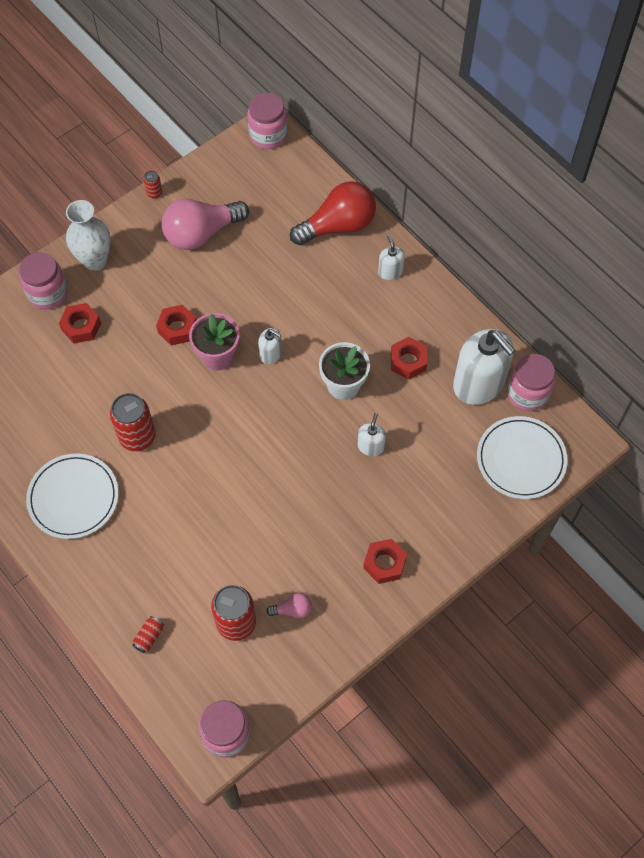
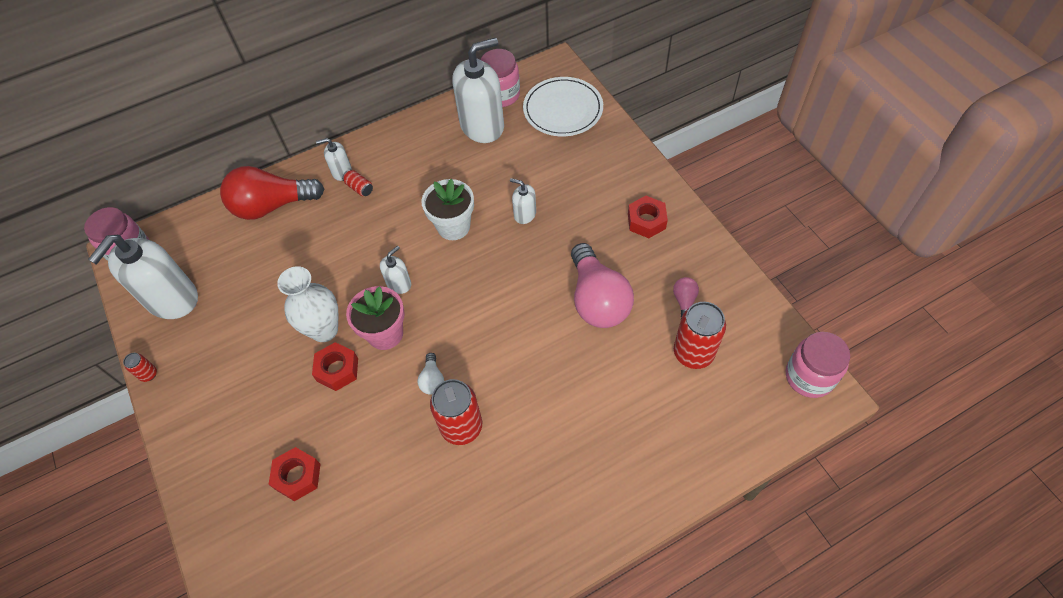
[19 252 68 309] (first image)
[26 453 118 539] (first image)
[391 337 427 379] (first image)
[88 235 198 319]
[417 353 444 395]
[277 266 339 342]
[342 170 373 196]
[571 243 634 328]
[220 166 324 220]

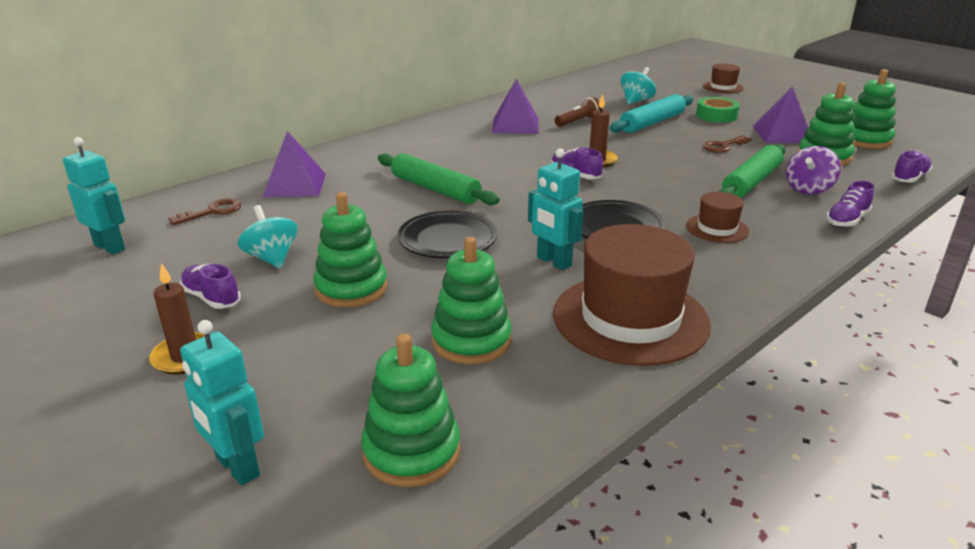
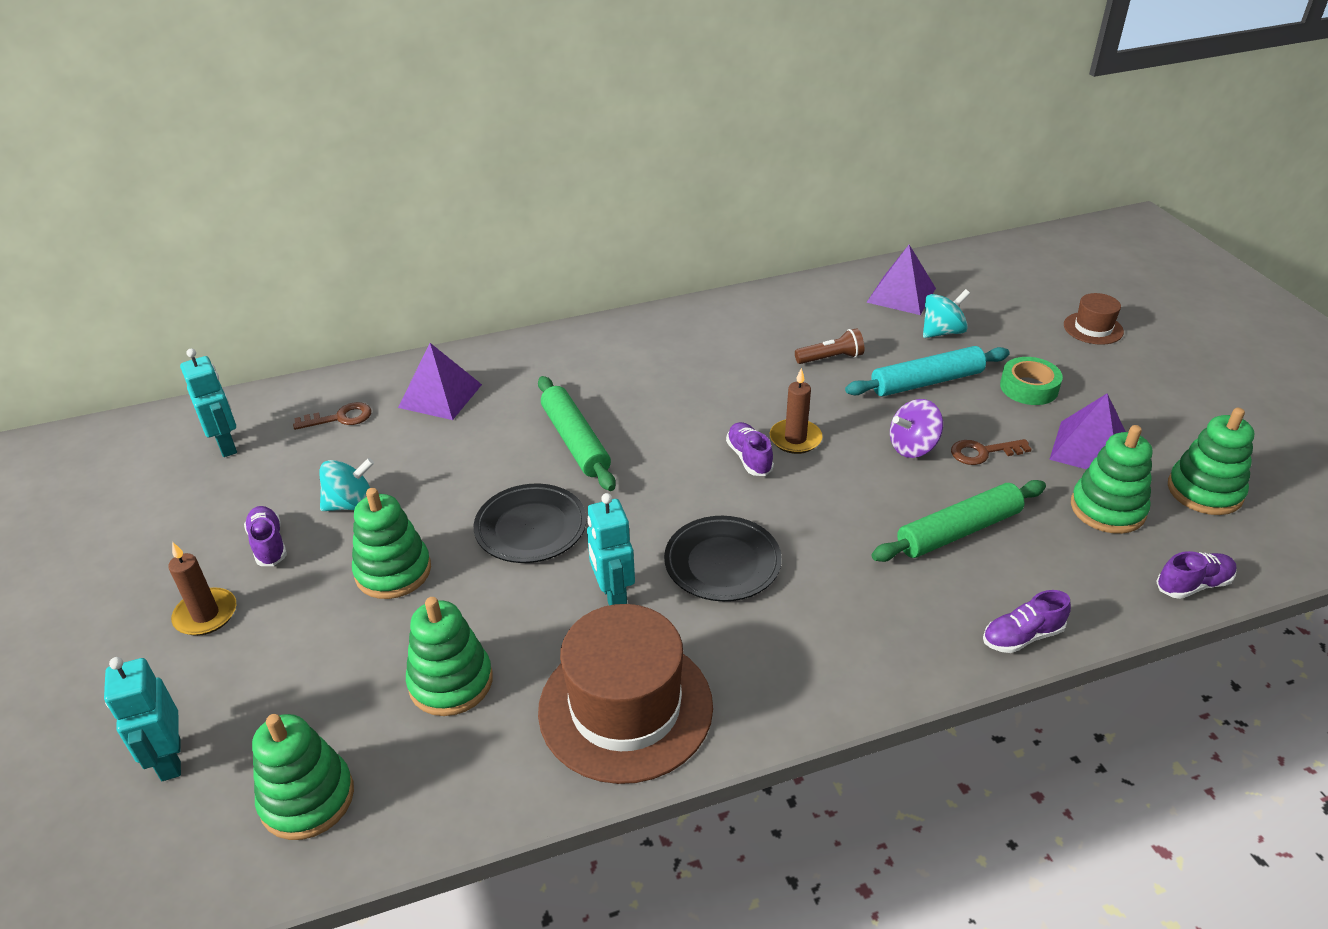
[686 192 749 243] (first image)
[866 245 936 315]
[890 399 943 458]
[319 458 374 511]

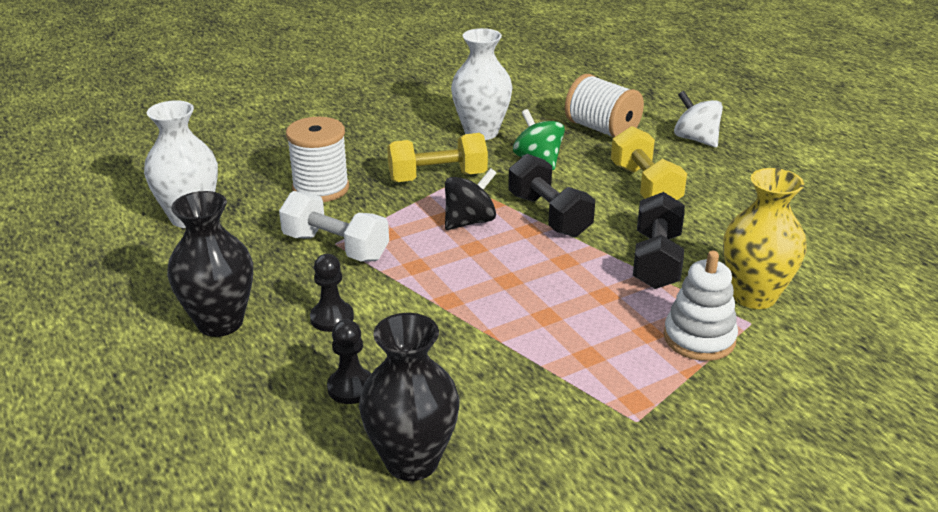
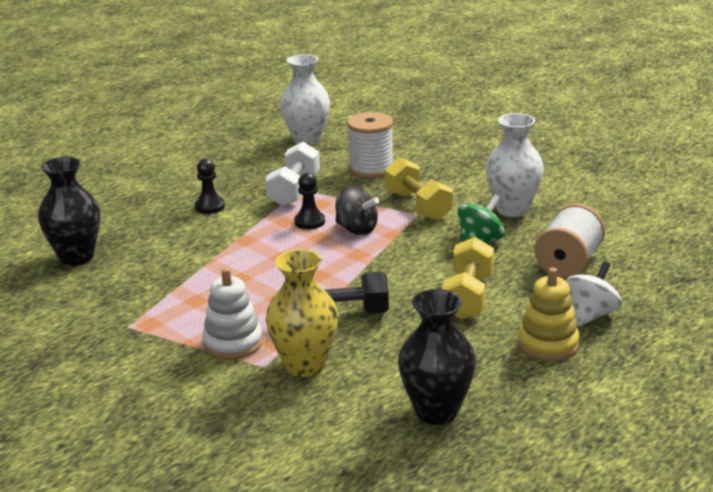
[508 154 595 237] (first image)
[518 268 580 361]
[398 289 476 425]
[294 173 325 229]
[442 237 494 320]

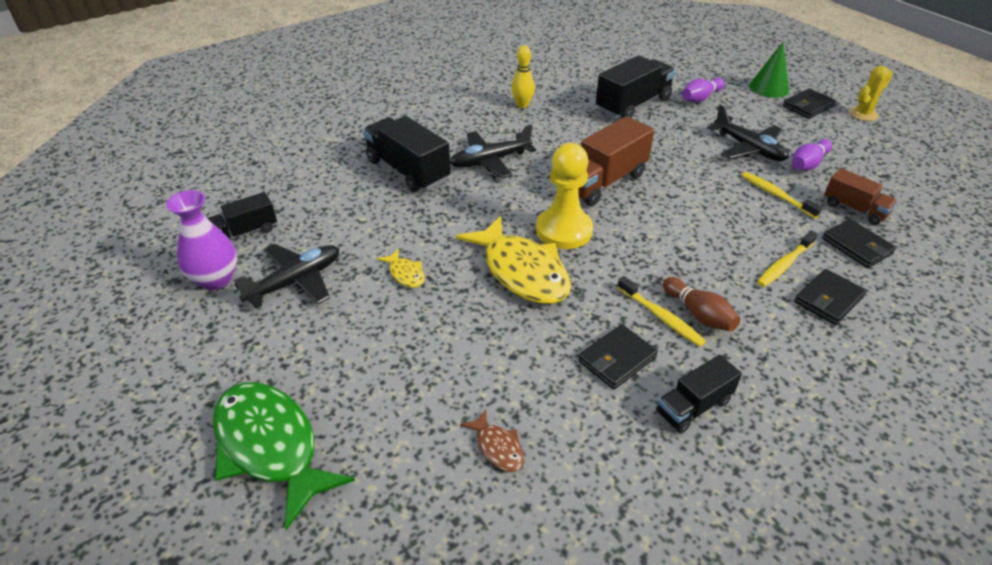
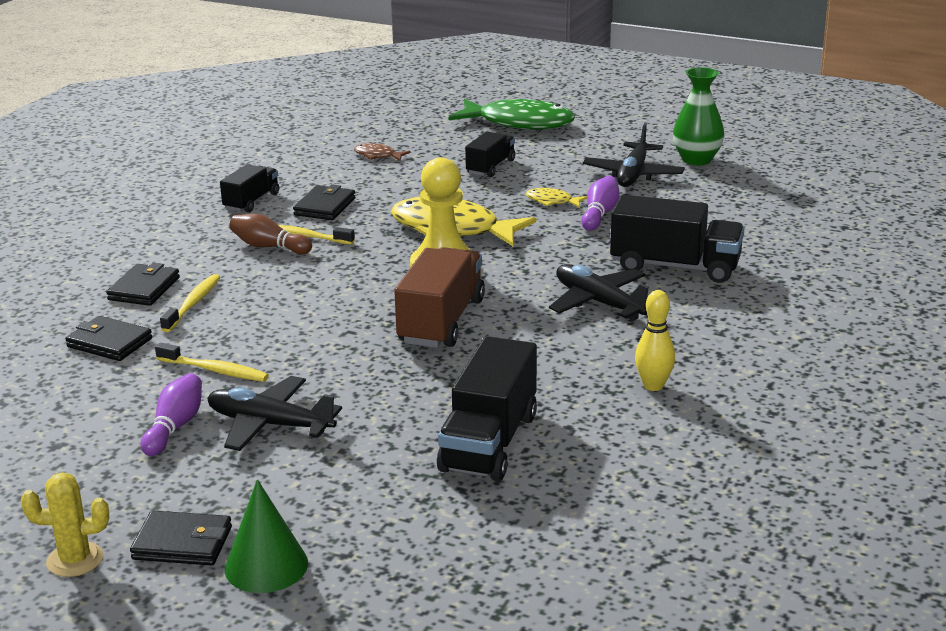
[824 168 898 225] (first image)
[465 131 515 177]
[581 176 619 231]
[673 67 725 165]
[549 264 649 321]
[130 511 232 565]
[21 472 109 577]

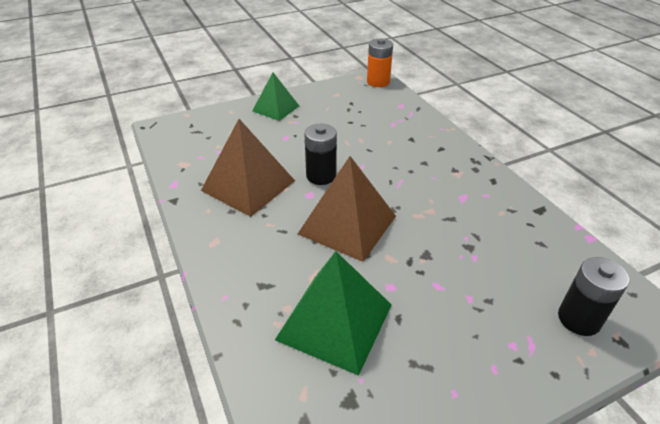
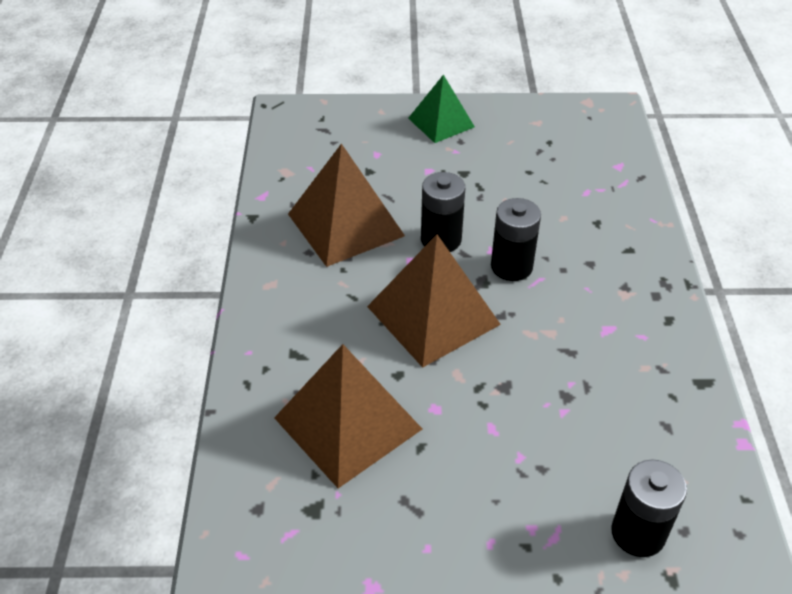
[367 38 393 87] (first image)
[491 198 541 281]
[274 344 422 488]

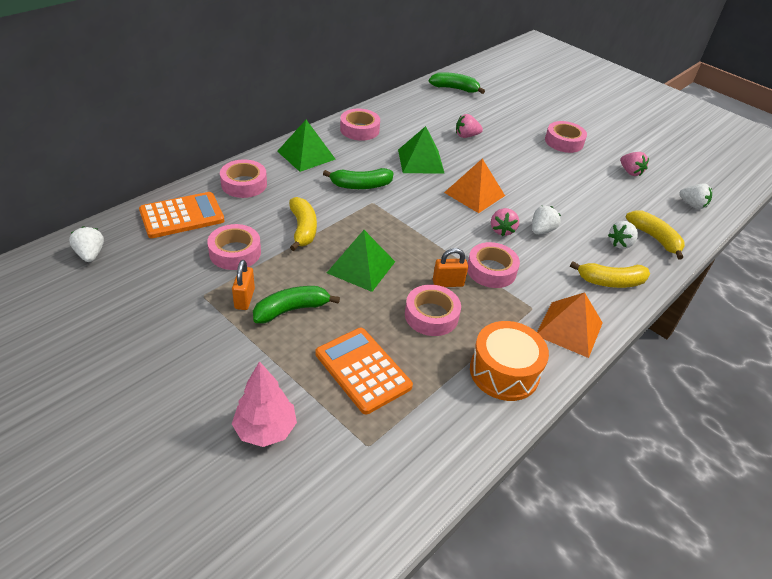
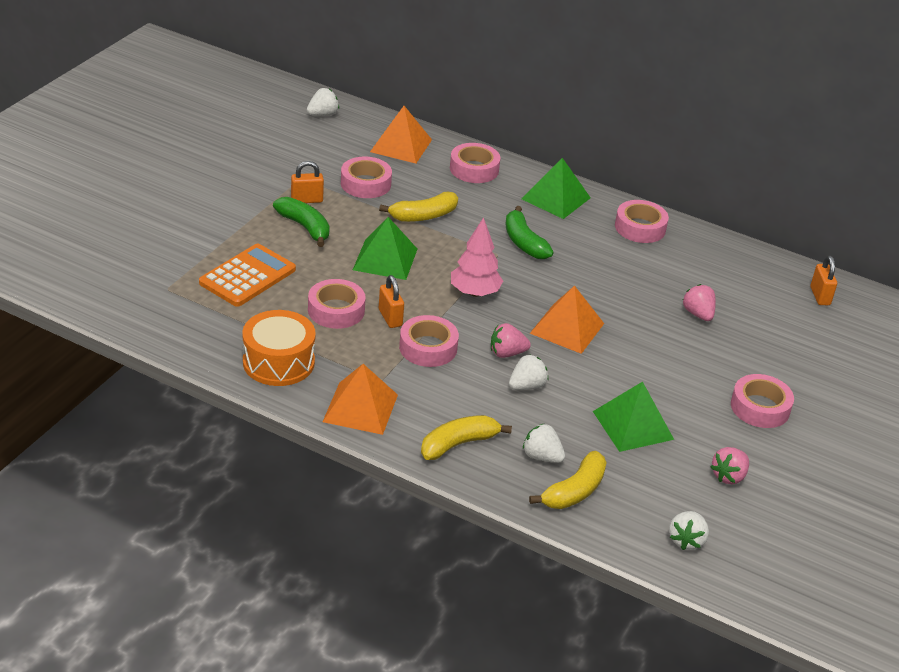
[451 217 503 297]
[593 382 674 452]
[370 106 432 164]
[811 256 837 305]
[509 354 548 390]
[421 415 512 460]

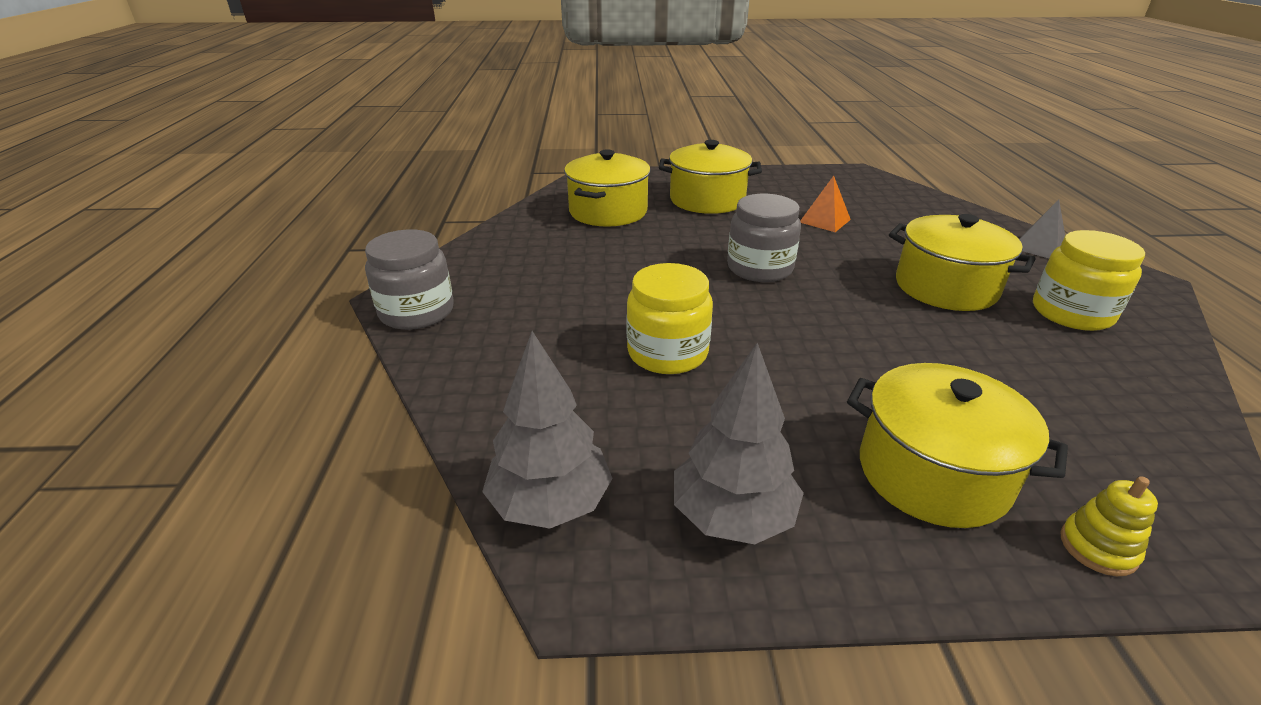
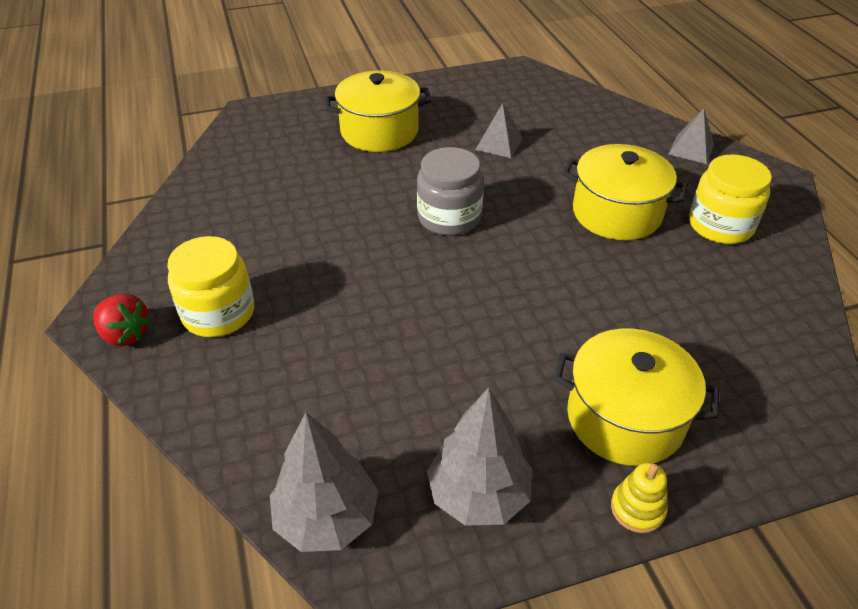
[564 150 651 227] (first image)
[167 236 254 337]
[611 463 668 533]
[93 294 151 346]
[475 103 523 158]

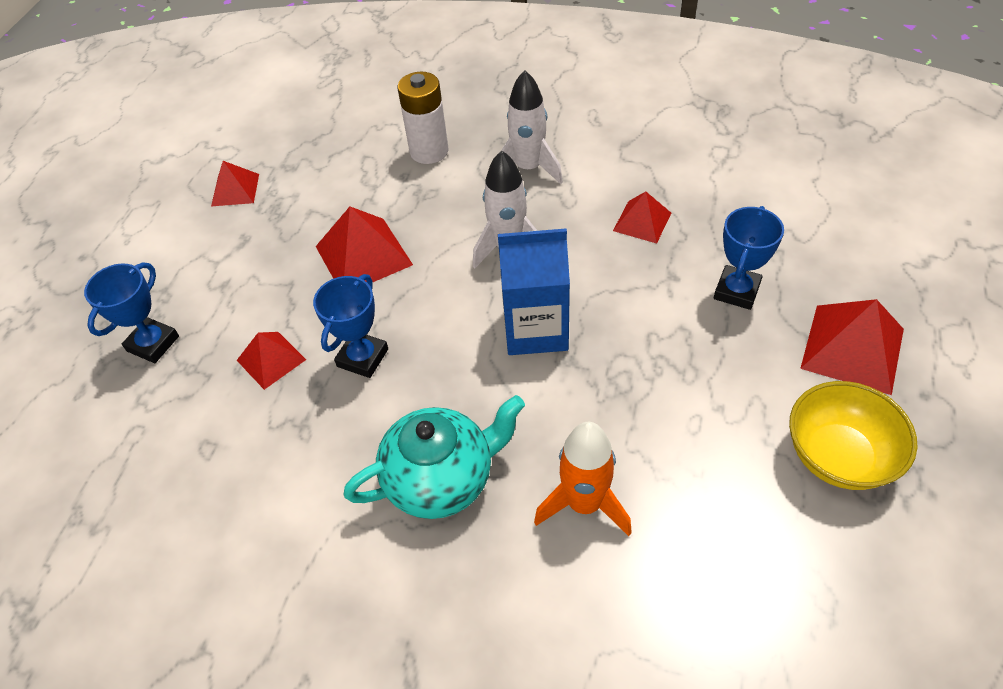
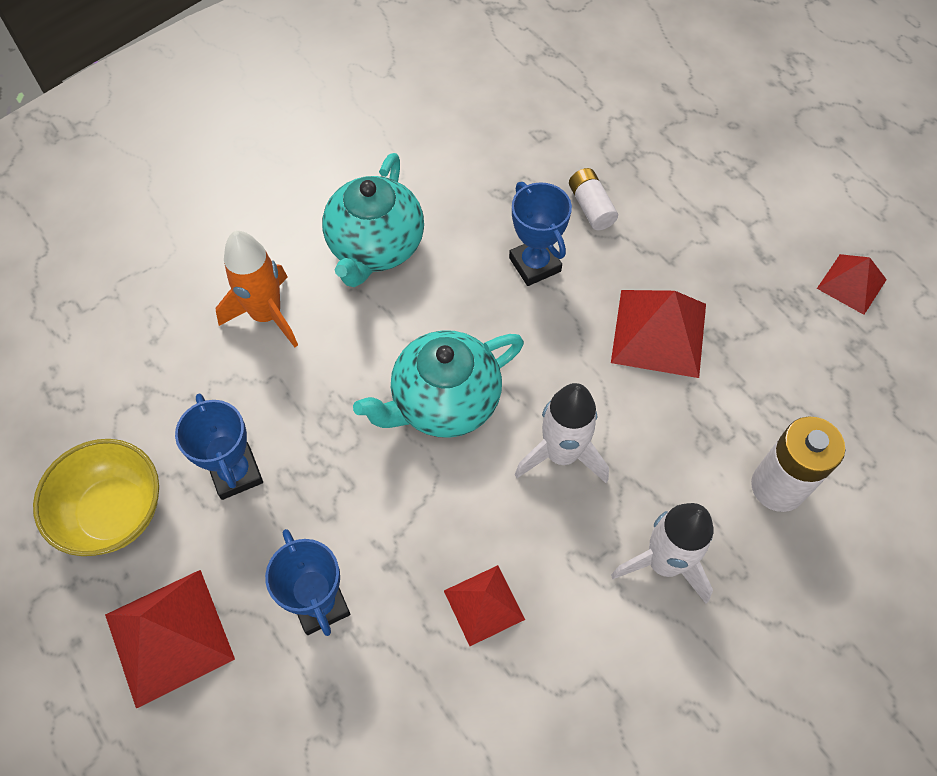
[175 394 263 500]
[569 168 618 230]
[353 330 524 438]

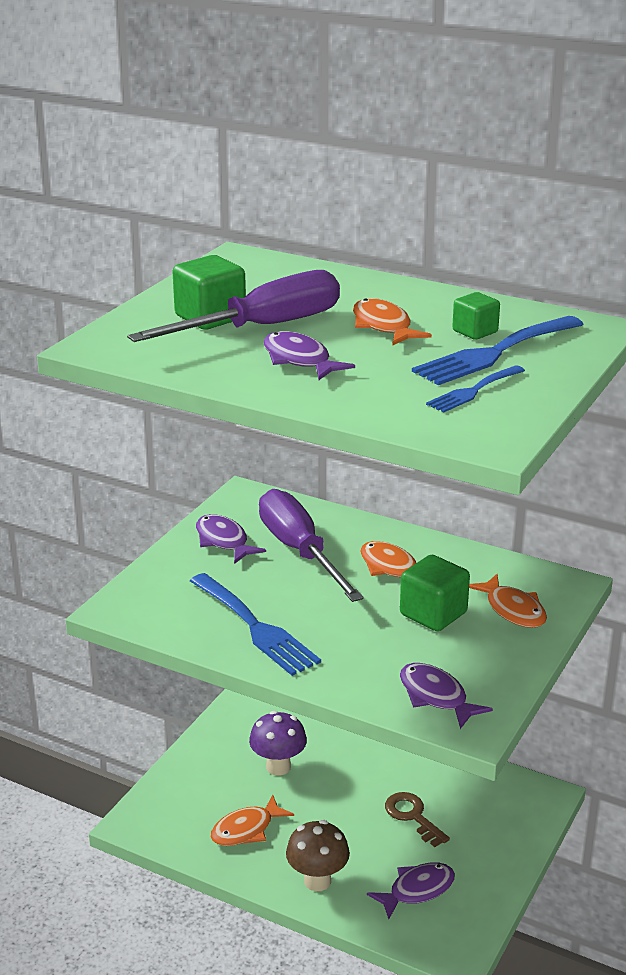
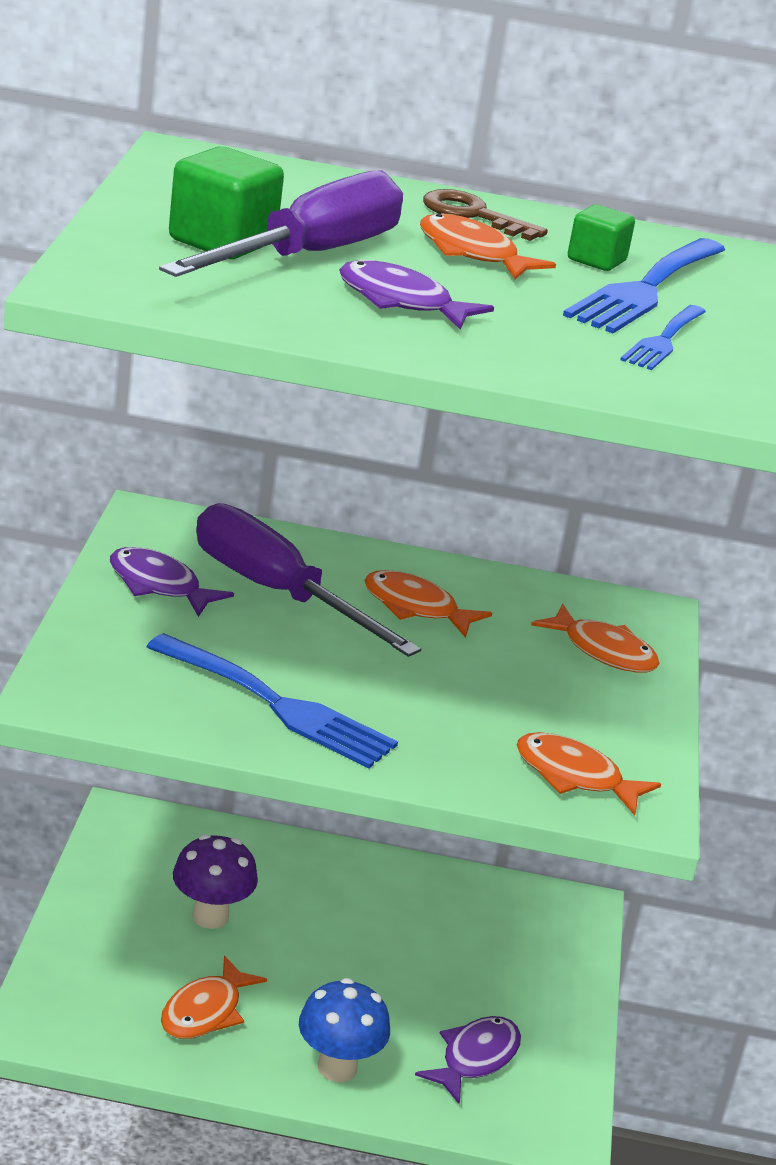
[400 555 470 631] (first image)
[423 189 548 241]
[299 978 390 1082]
[516 732 661 815]

